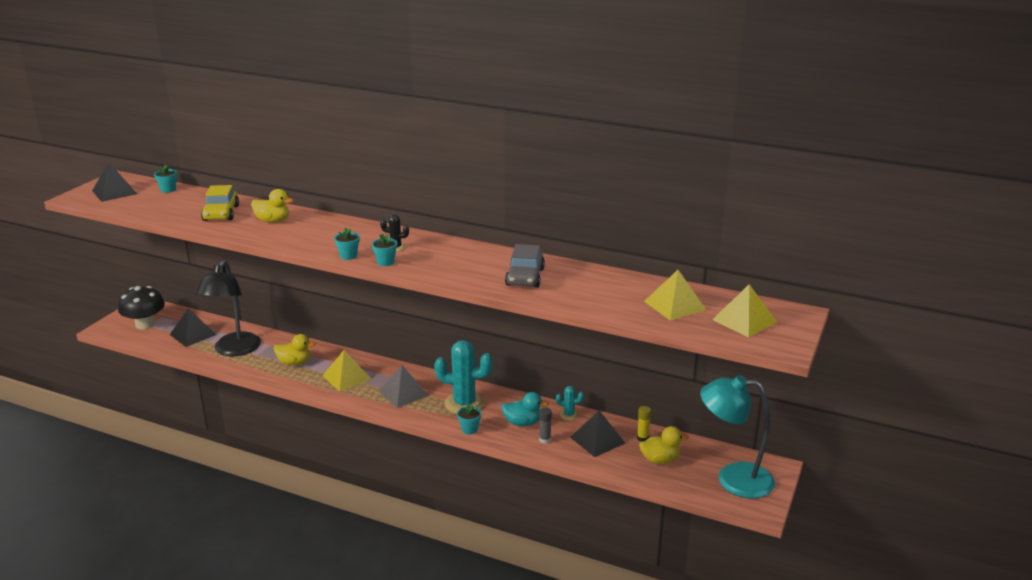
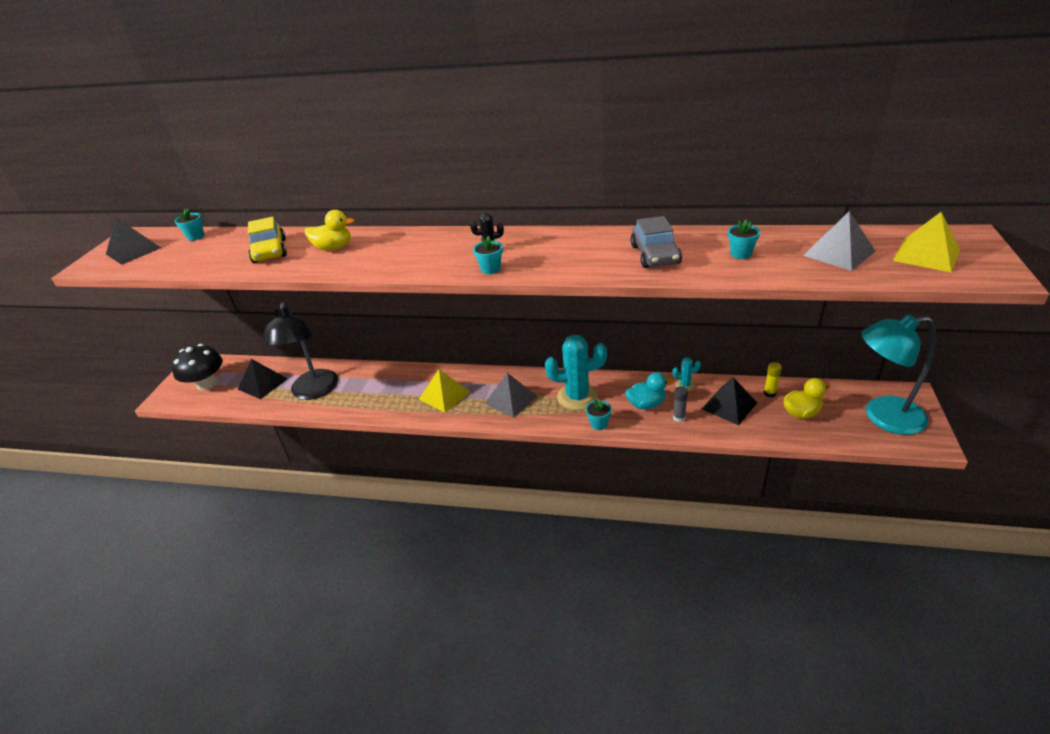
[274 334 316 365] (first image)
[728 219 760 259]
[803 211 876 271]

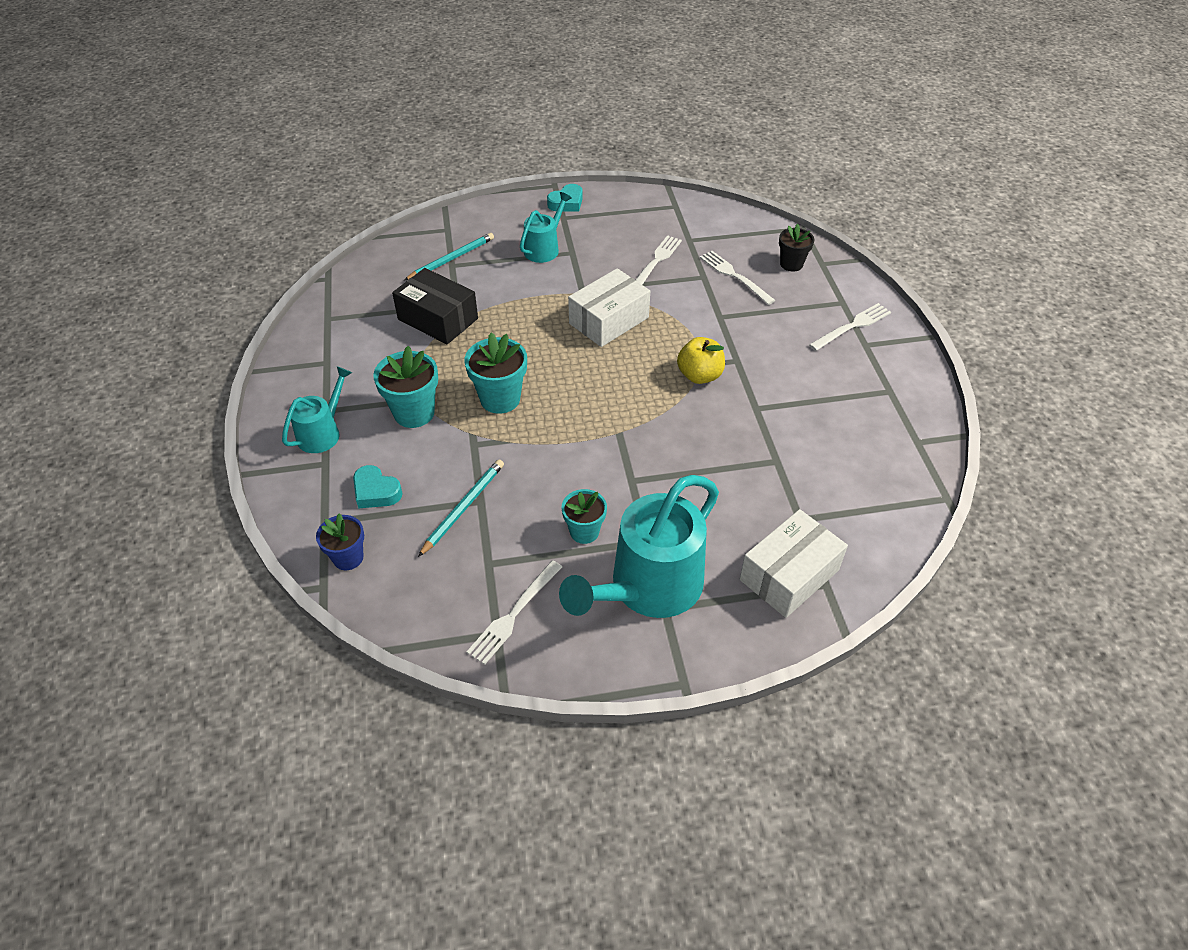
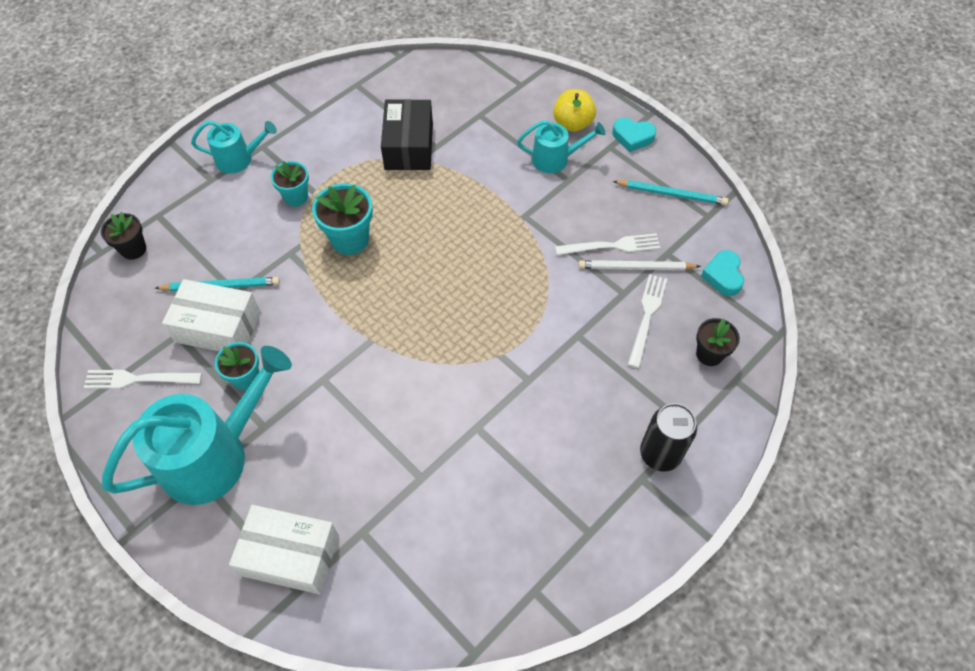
[578 260 701 270]
[701 250 744 296]
[613 180 729 205]
[162 279 261 351]
[553 89 596 132]
[640 403 697 472]
[101 212 146 260]
[102 346 292 505]
[271 161 309 207]

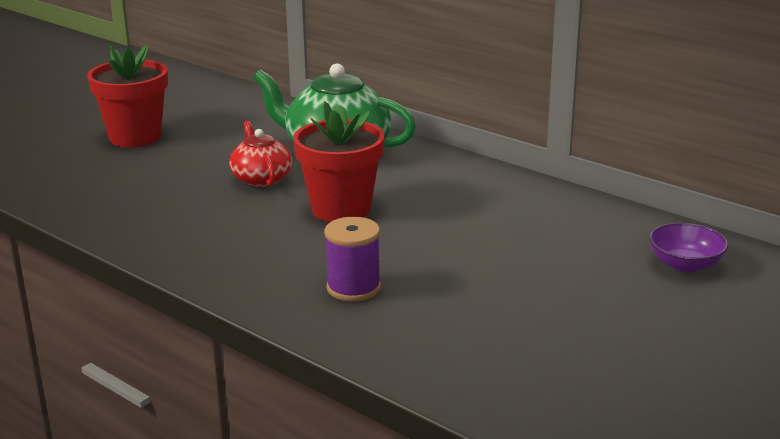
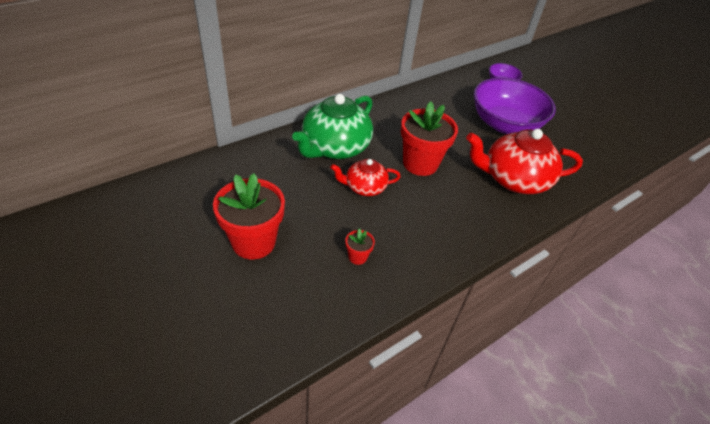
[345 228 375 265]
[474 77 556 134]
[466 129 583 194]

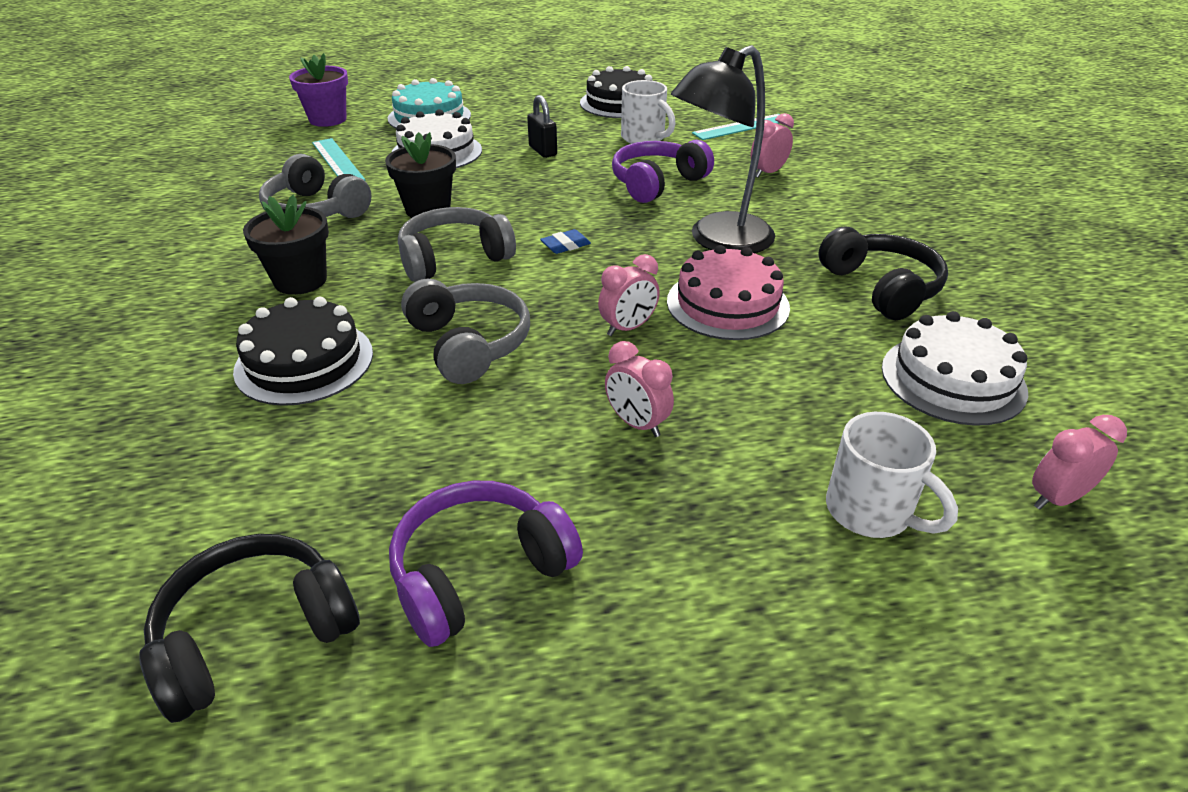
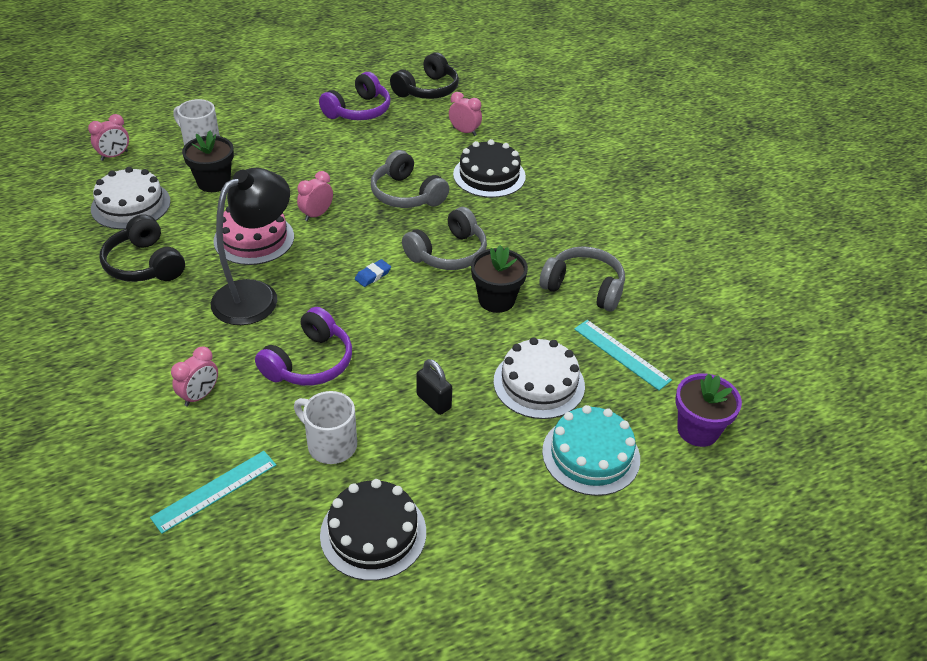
[182 131 234 192]
[449 92 482 136]

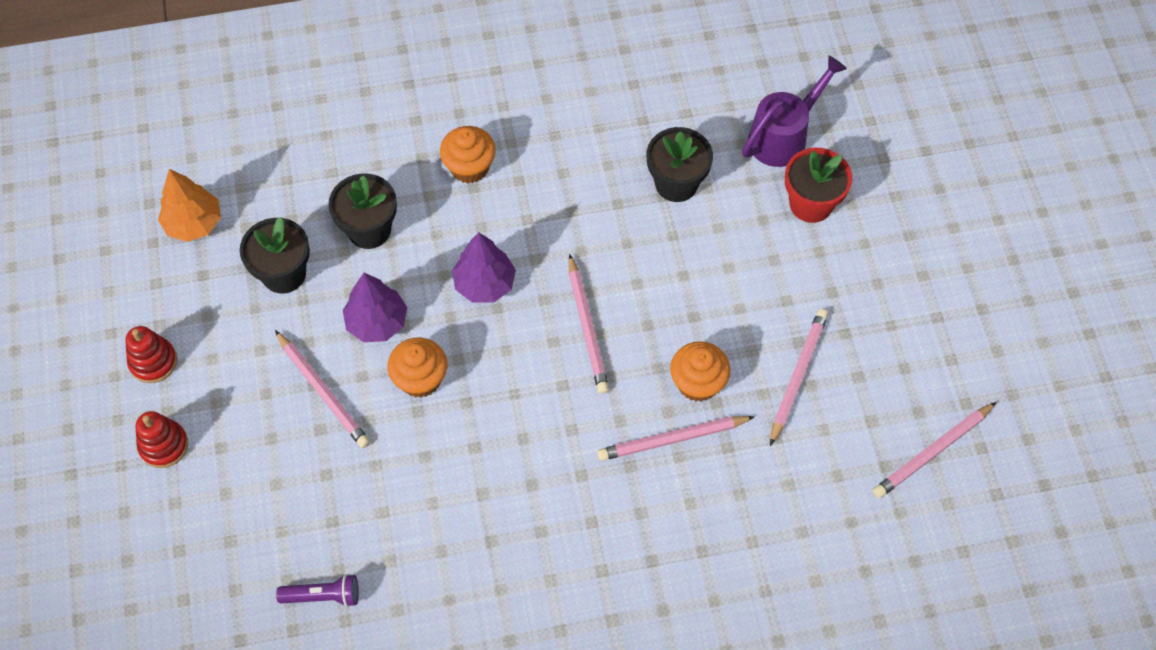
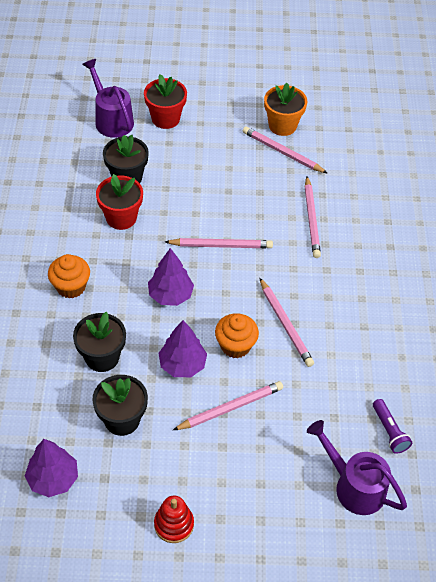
[136 411 188 468] (first image)
[670 341 731 402] (first image)
[96 174 143 230]
[264 83 307 136]
[307 420 407 515]
[260 278 314 367]
[25 439 78 497]
[373 399 413 454]

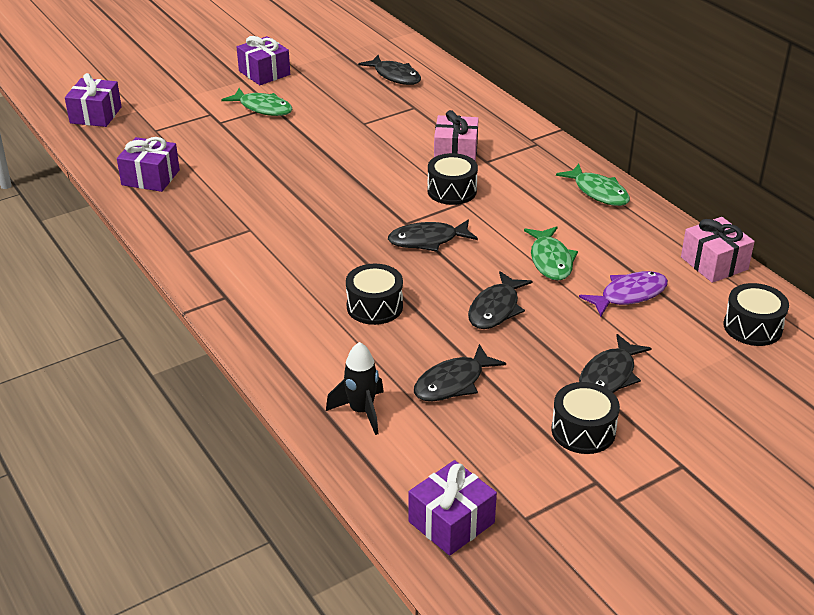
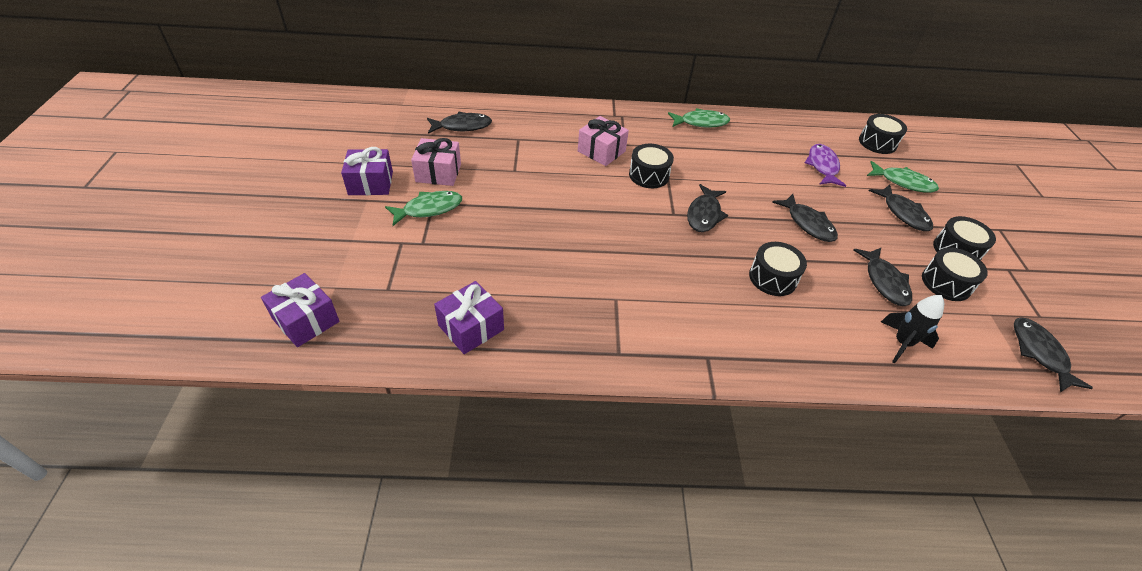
[922 247 988 301]
[867 161 939 193]
[411 138 461 186]
[1014 318 1093 393]

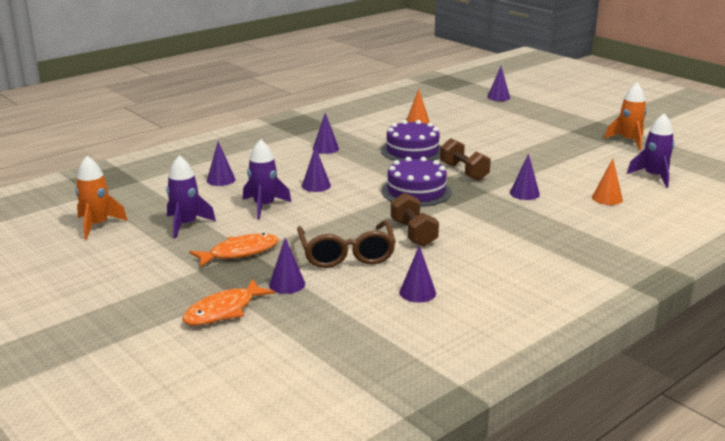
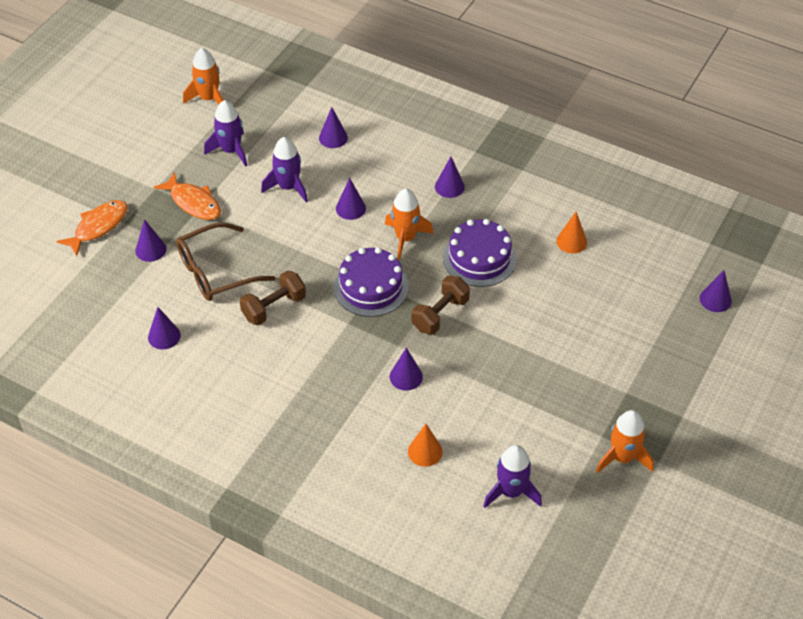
[385 188 433 260]
[56 200 128 256]

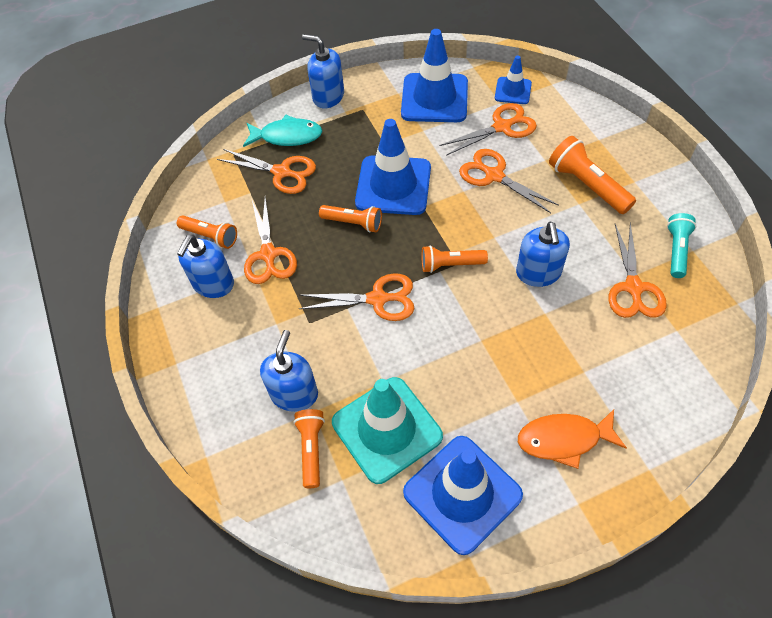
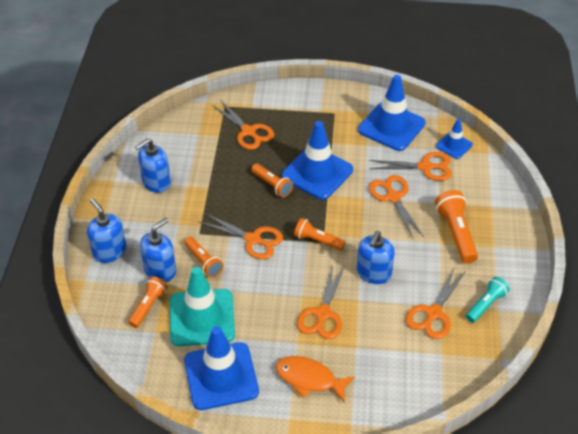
[243 115 322 147] (first image)
[184 237 224 277]
[297 265 345 339]
[87 198 127 263]

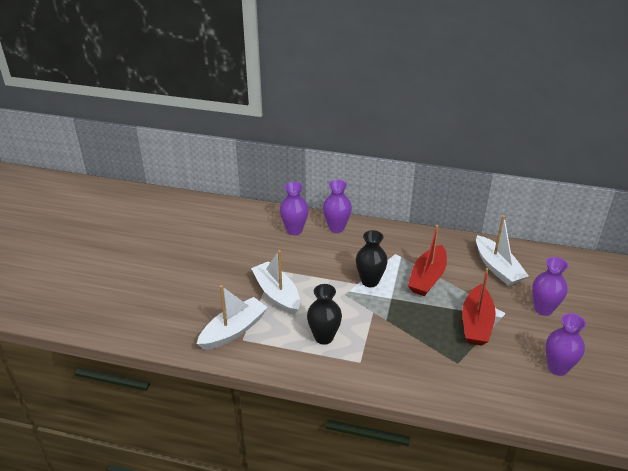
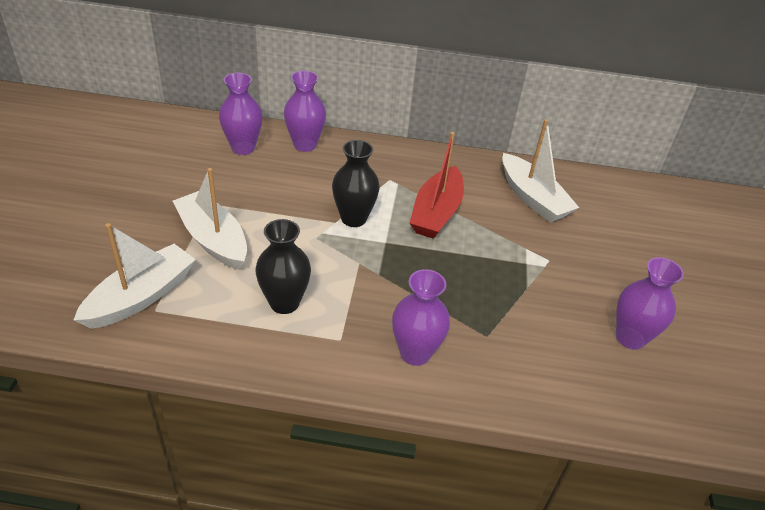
[462 268 496 345] (first image)
[392 269 450 366]

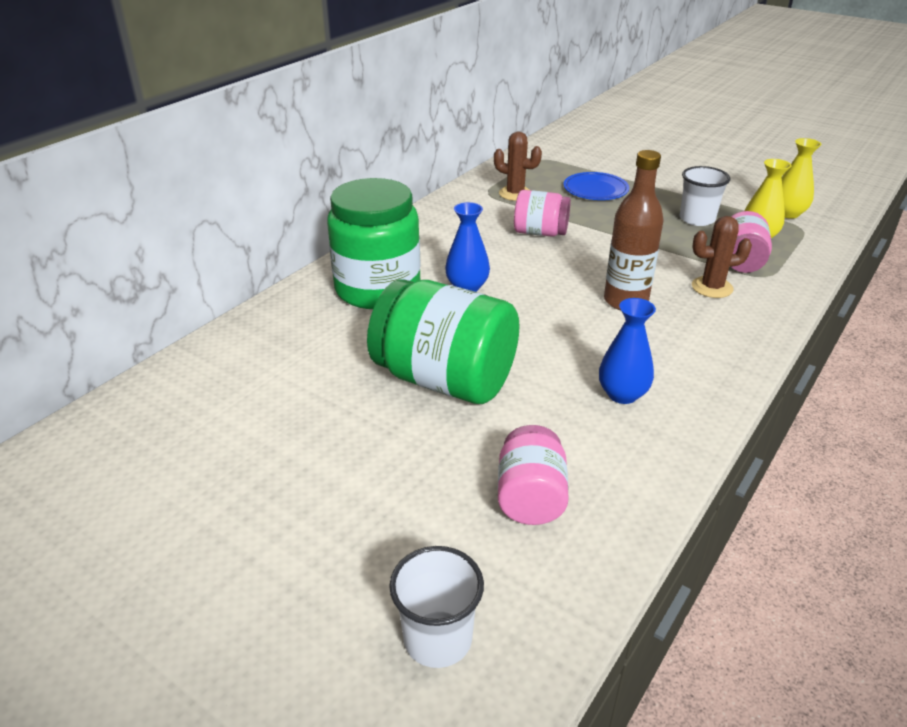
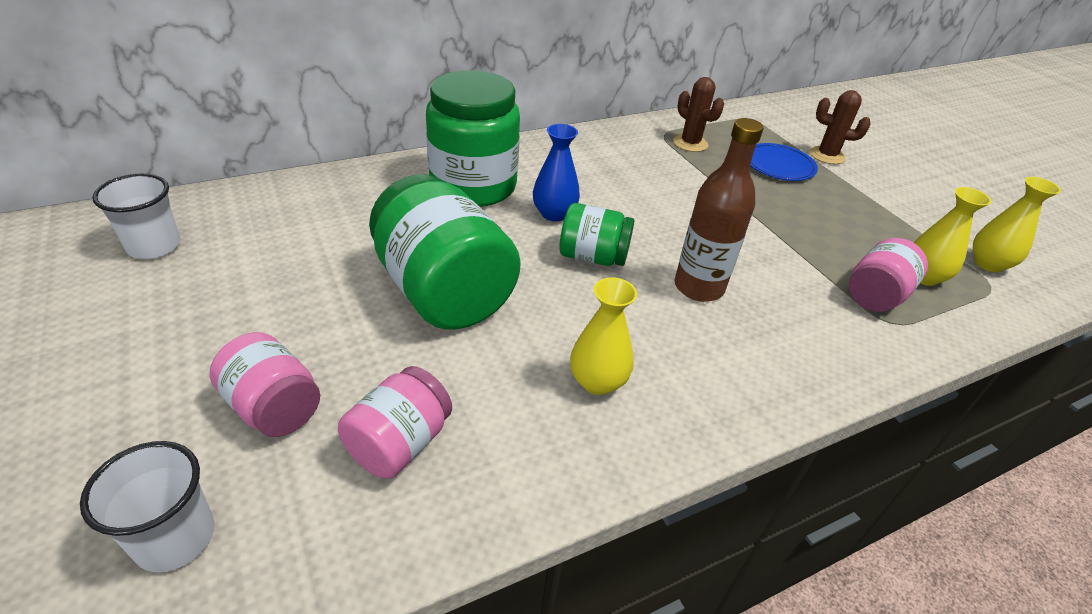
[560 203 634 266]
[209 332 320 437]
[92 174 180 259]
[810 90 871 164]
[570 277 637 395]

